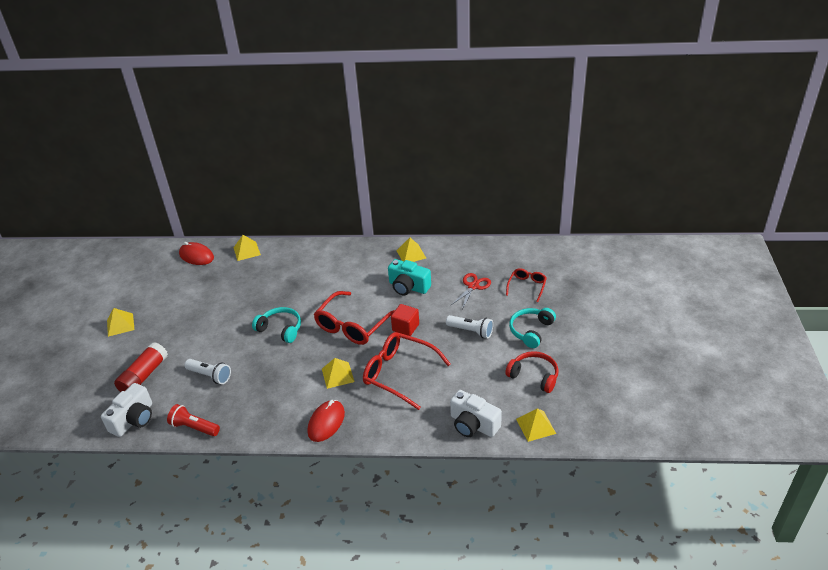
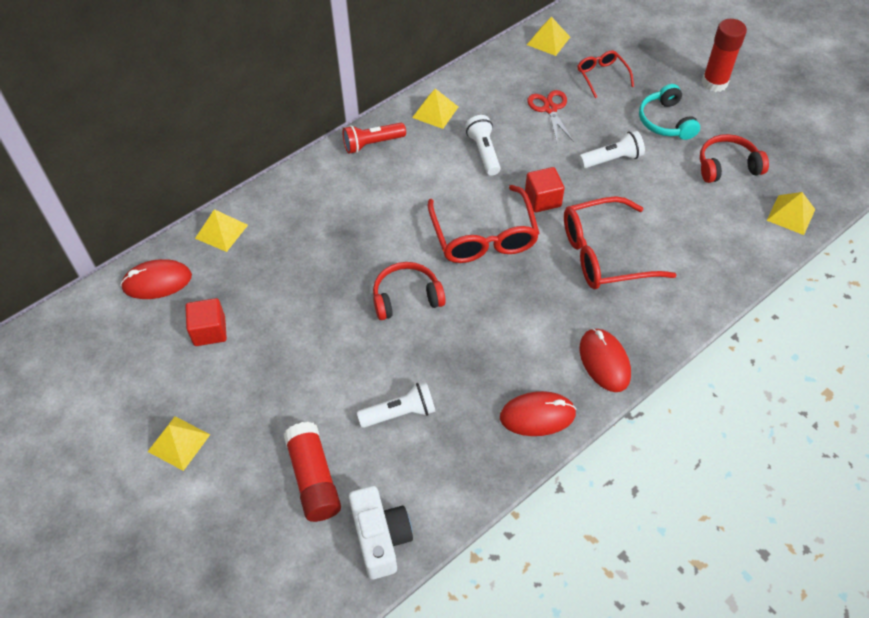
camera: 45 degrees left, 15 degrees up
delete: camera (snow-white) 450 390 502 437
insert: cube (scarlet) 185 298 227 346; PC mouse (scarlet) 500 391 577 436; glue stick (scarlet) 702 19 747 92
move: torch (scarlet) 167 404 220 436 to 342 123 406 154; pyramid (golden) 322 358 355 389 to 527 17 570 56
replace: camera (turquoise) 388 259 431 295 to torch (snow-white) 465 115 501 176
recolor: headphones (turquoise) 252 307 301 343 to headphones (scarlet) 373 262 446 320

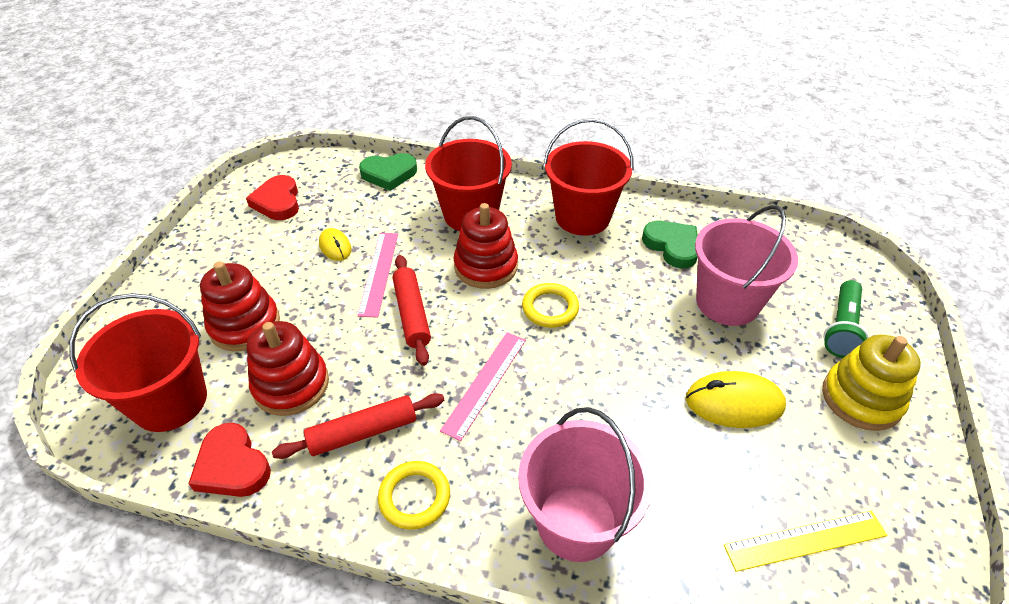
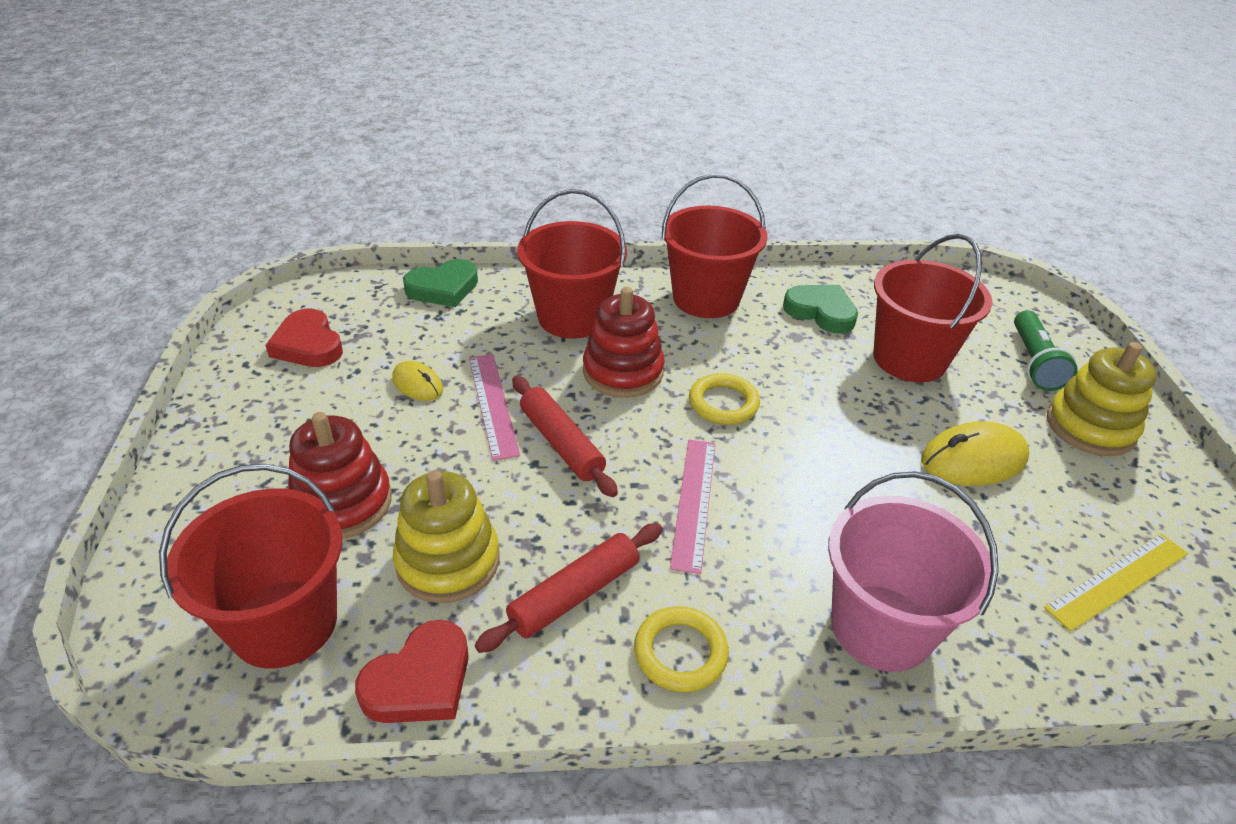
camera: 20 degrees left, 5 degrees down
recolor: stacking toy (scarlet) 247 321 329 416 to stacking toy (golden) 393 470 499 603; sand bucket (rosy) 695 205 798 326 to sand bucket (scarlet) 873 234 992 382
rotate: heart shape (scarlet) 188 422 271 497 = 355 620 469 723 75 degrees counterclockwise

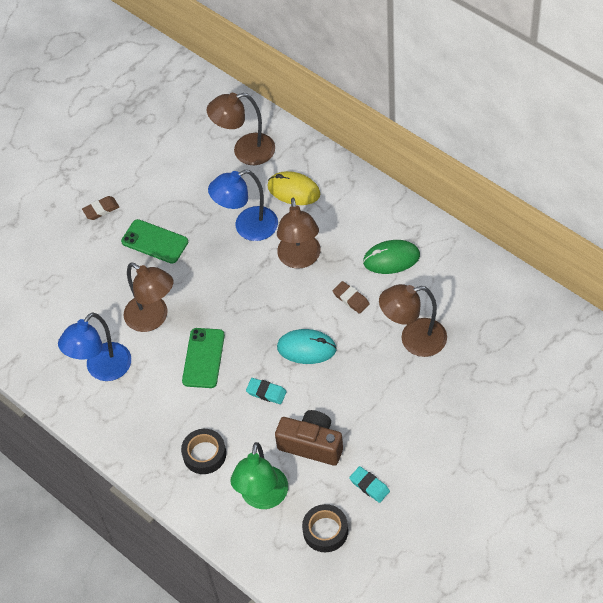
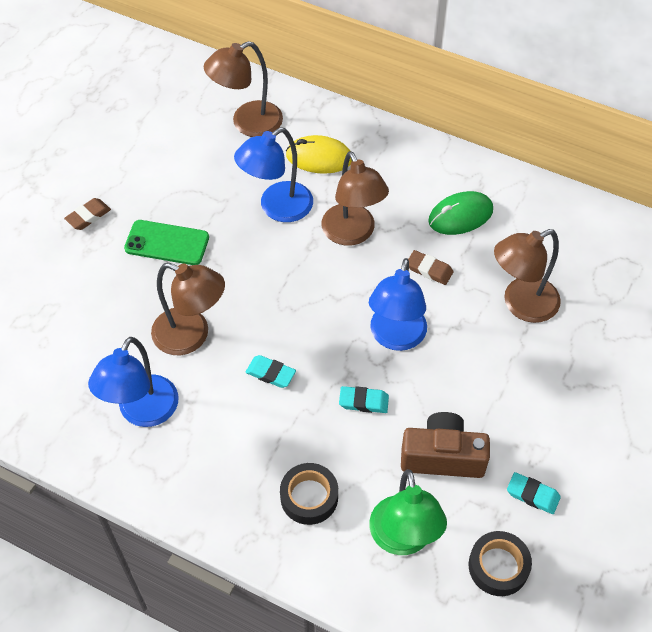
camera: 20 degrees left, 0 degrees up
replace: smartphone (green) 182 328 225 388 to eraser (turquoise) 246 355 296 388; PC mouse (turquoise) 277 329 337 364 to lamp (cobalt) 369 258 427 351

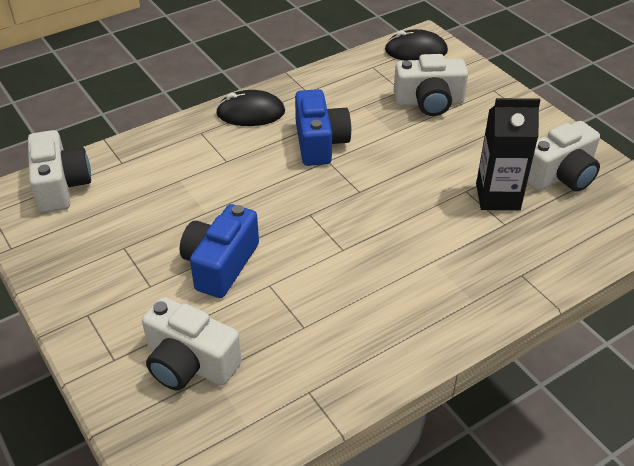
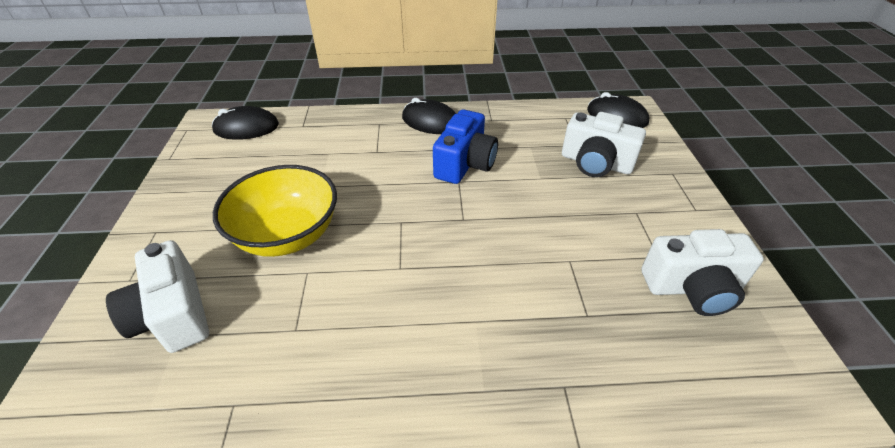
camera: 30 degrees right, 0 degrees up
delete: milk carton (jet-black) 476 98 540 210
replace: camera (snow-white) 28 130 91 213 to PC mouse (jet-black) 212 106 279 140; camera (cobalt) 180 204 259 298 to deep dish (golden) 213 165 337 257

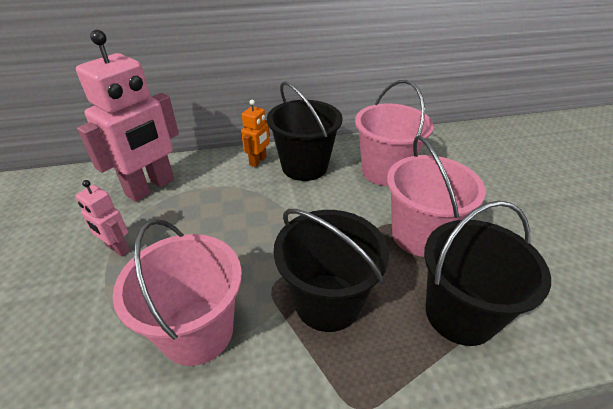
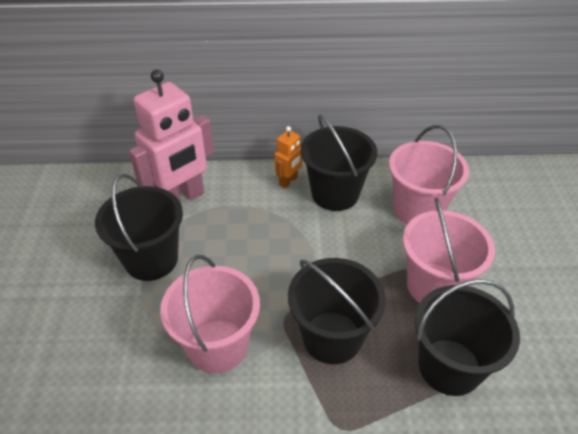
camera: 10 degrees right, 5 degrees up
replace: toy robot (rosy) 76 180 130 256 to sand bucket (jet-black) 95 174 183 281

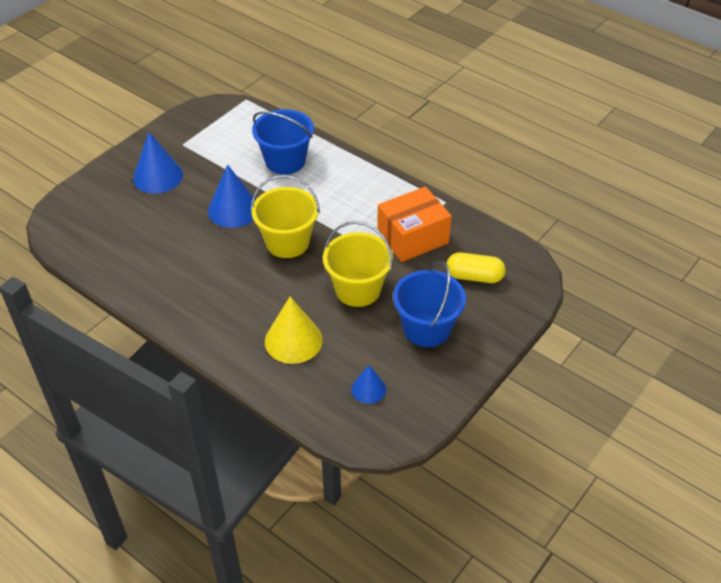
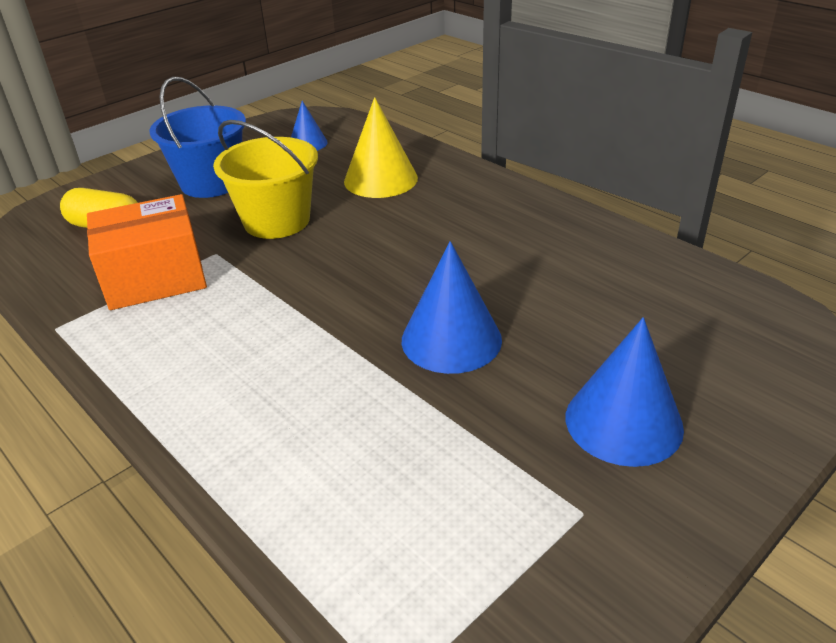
camera: 170 degrees left, 10 degrees down
delete: sand bucket (golden) 251 175 320 258; sand bucket (cobalt) 252 109 314 175

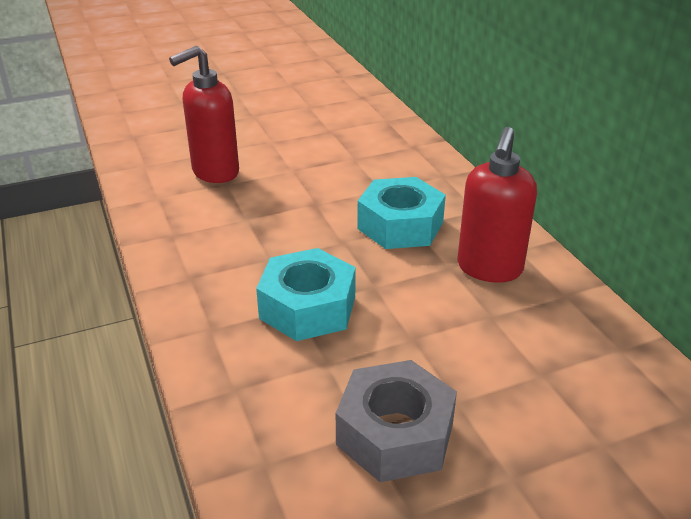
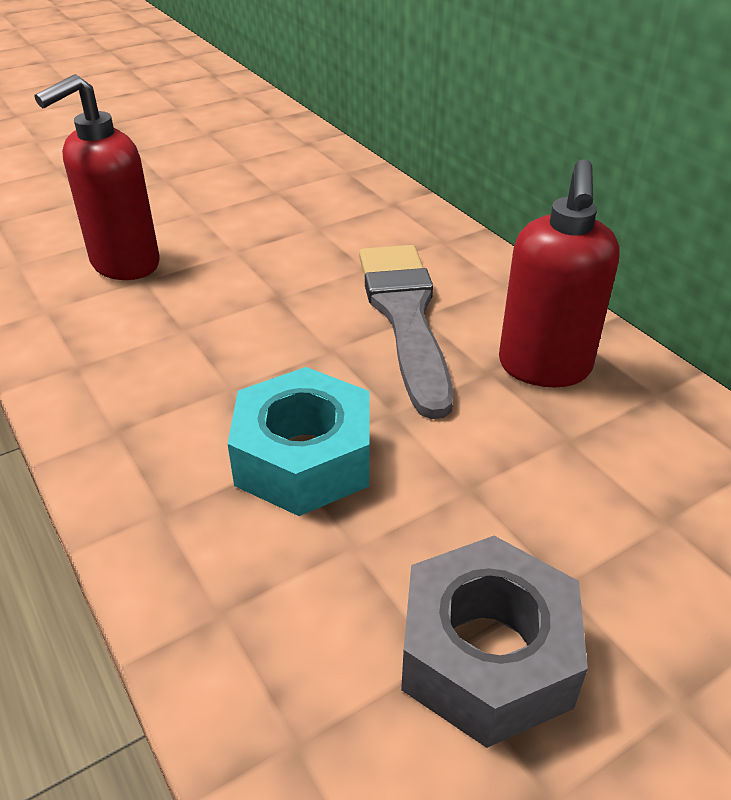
camera: 10 degrees left, 5 degrees up
replace: nut (turquoise) 357 177 446 249 to brush (grey) 359 245 453 419

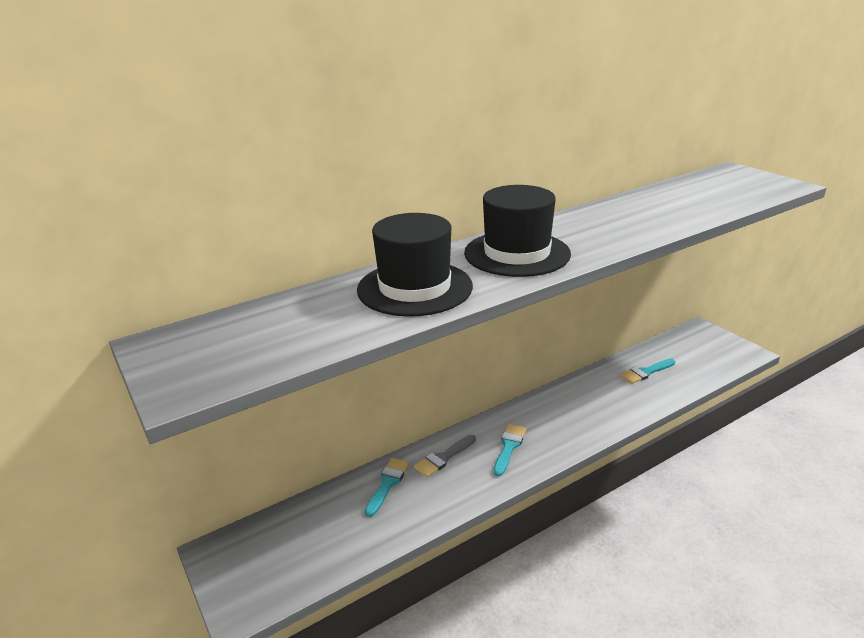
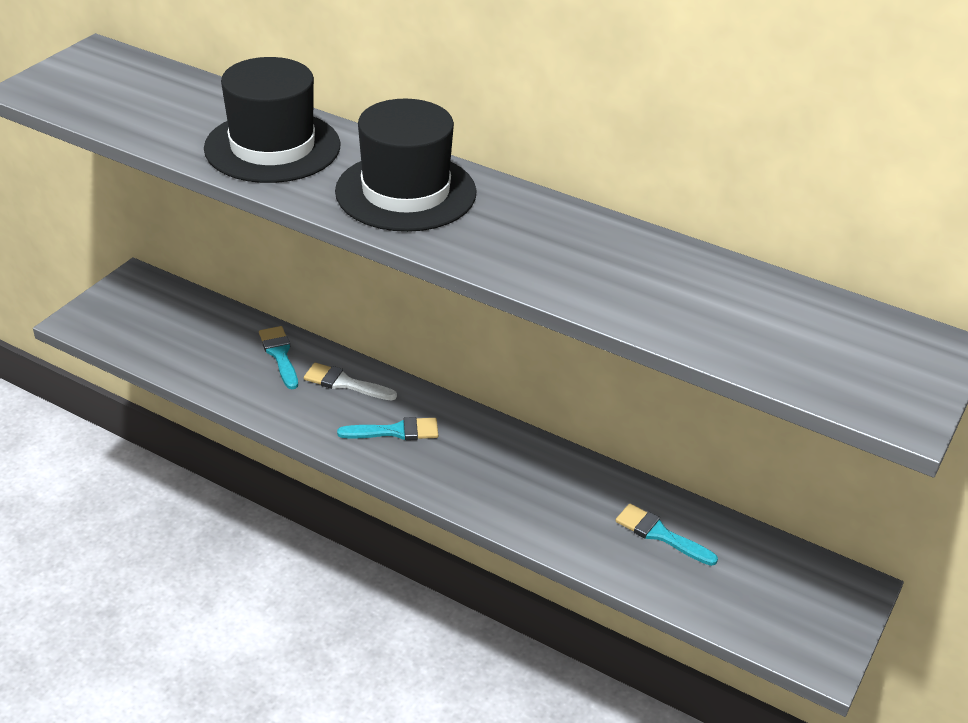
camera: 60 degrees right, 10 degrees up
recolor: brush (grey) 414 435 476 477 to brush (snow-white) 304 363 397 400
rotate: brush (turquoise) 365 458 410 517 = 259 326 298 389 105 degrees counterclockwise

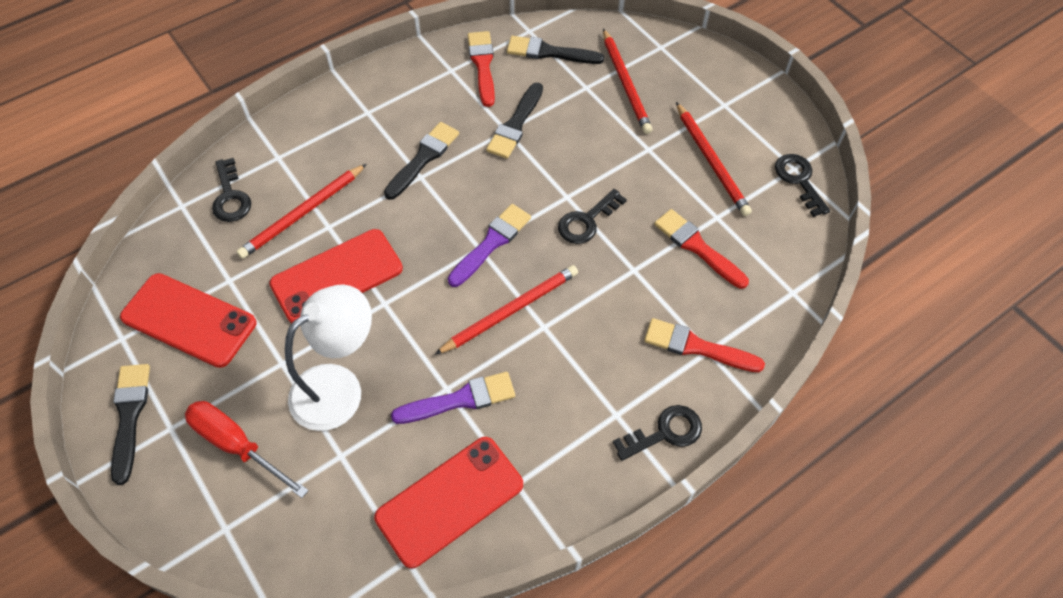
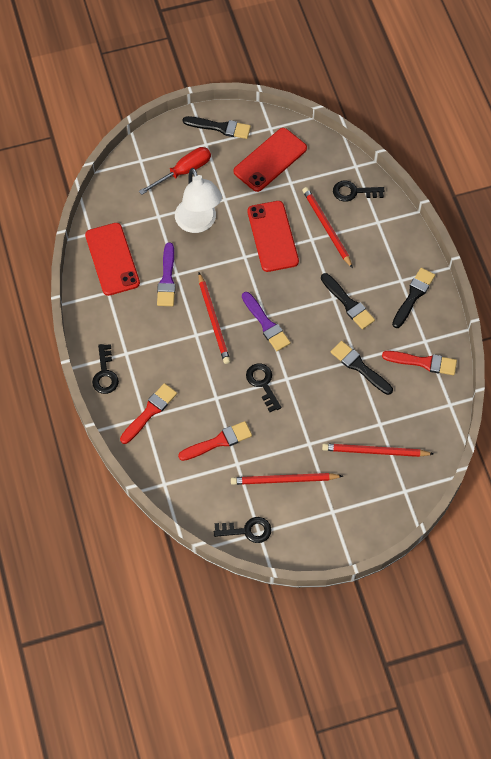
camera: 110 degrees right, 5 degrees up
move: brush (jet-black) 507 36 604 64 to 392 268 435 328

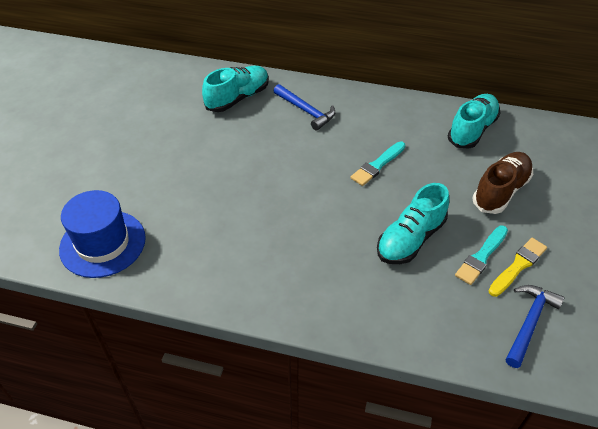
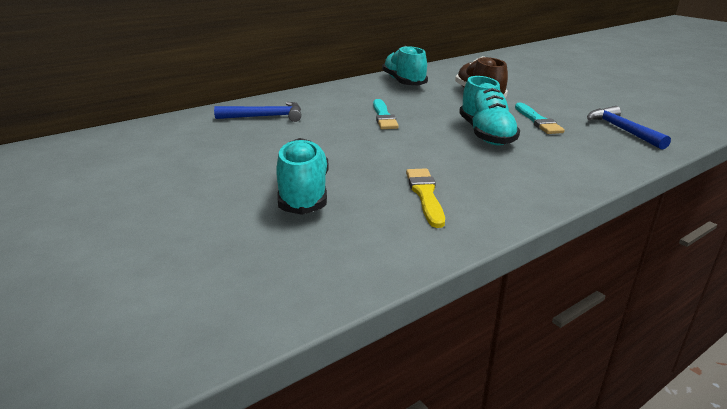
camera: 50 degrees left, 20 degrees down
delete: hat (cobalt) 59 190 146 278
move: shoe (turquoise) 202 66 269 112 to 276 138 329 215; brush (golden) 489 238 547 297 to 406 168 445 228

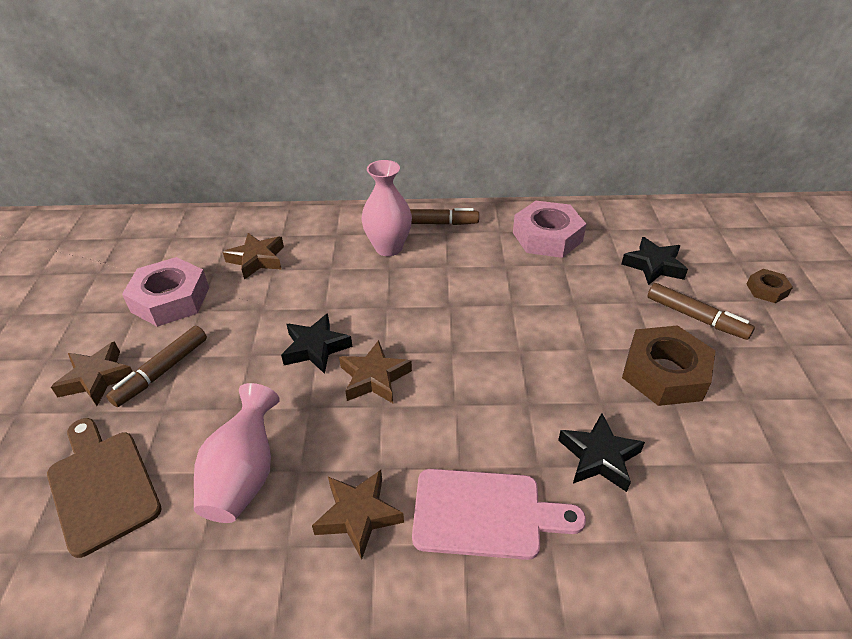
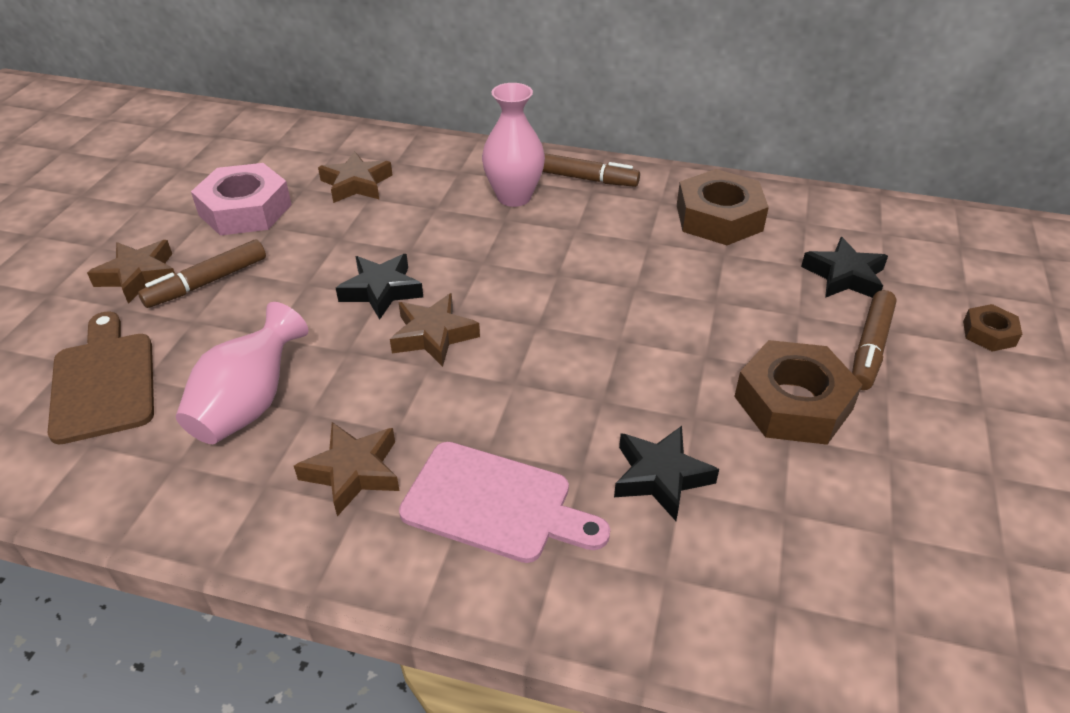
camera: 15 degrees right, 0 degrees up
recolor: nut (rosy) 513 201 586 258 to nut (brown) 677 169 769 245
rotate: felt pen (brown) 648 283 755 340 = 852 290 897 390 60 degrees clockwise

